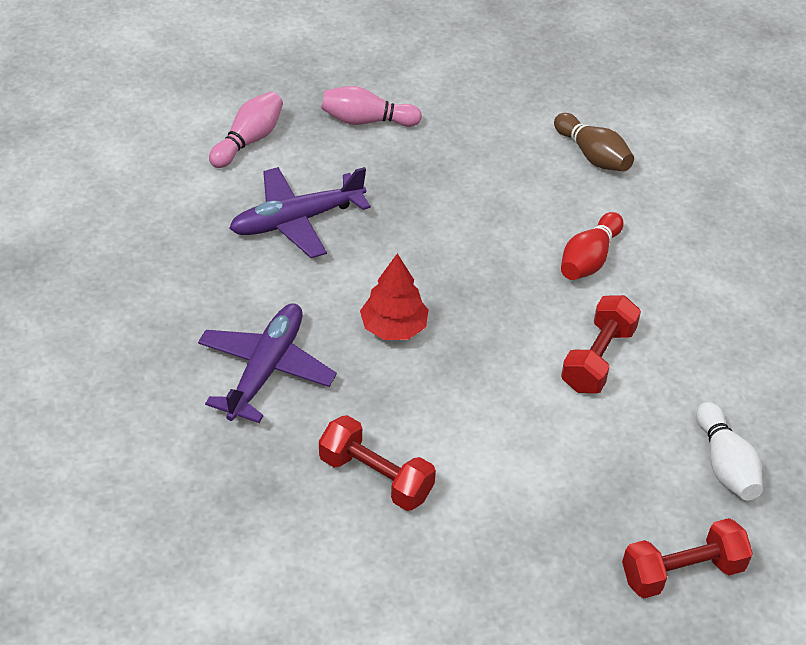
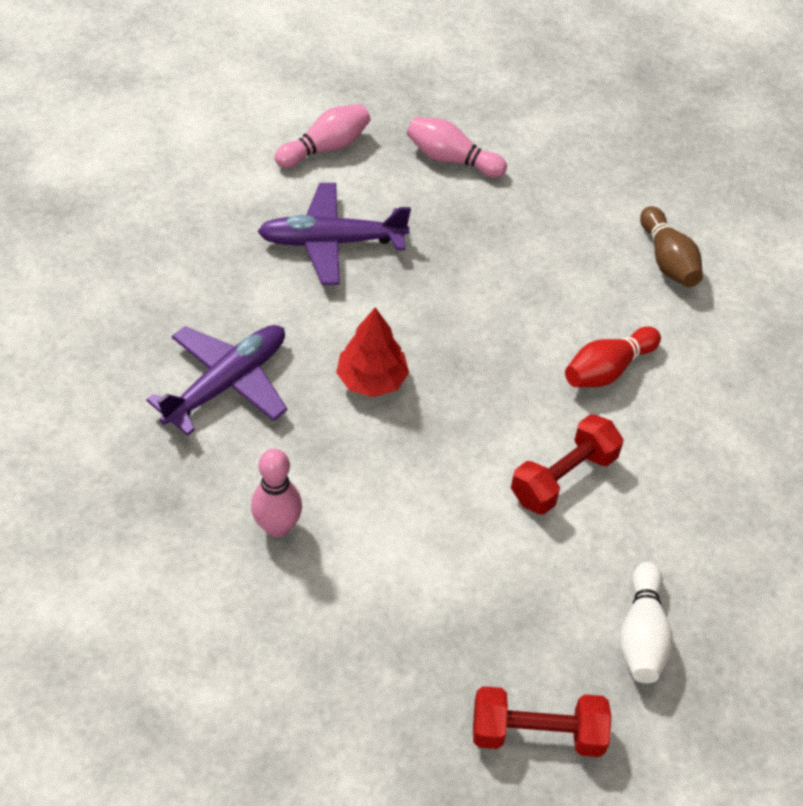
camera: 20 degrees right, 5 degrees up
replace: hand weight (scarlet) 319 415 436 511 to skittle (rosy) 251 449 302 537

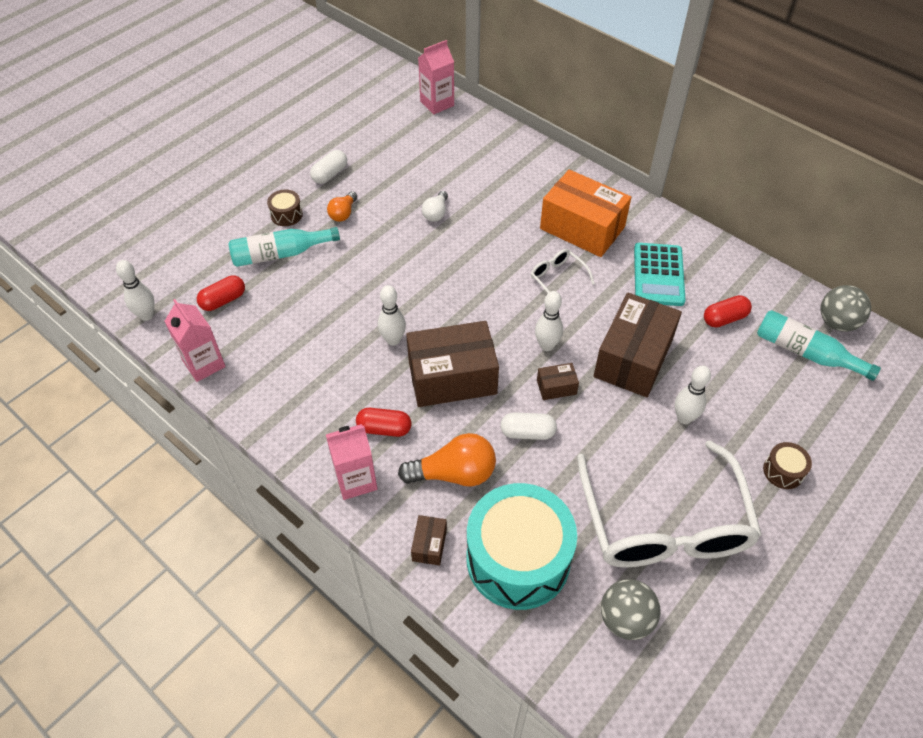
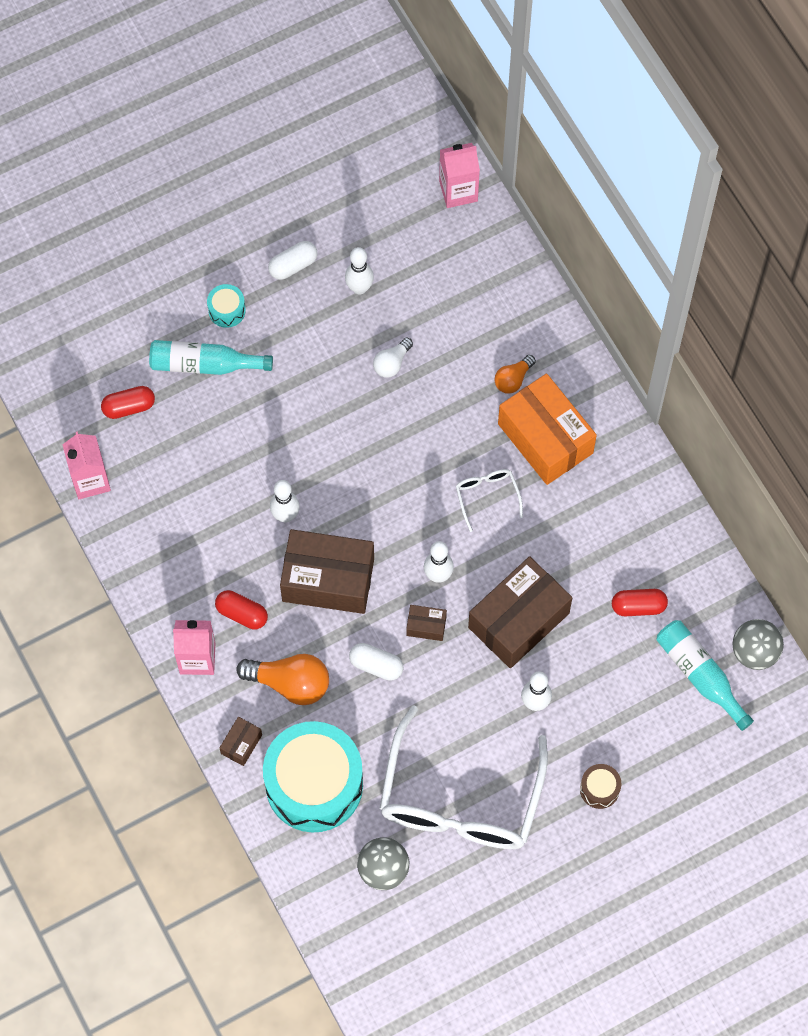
camera: 20 degrees right, 15 degrees up
delete: adding machine (turquoise) 634 243 686 306
move: skittle (snow-white) 116 260 155 321 to 345 247 374 295; lightbulb (orange-coloured) 327 191 357 222 to 494 355 536 394
recolor: drum (brown) 267 190 303 226 to drum (turquoise) 207 284 246 328

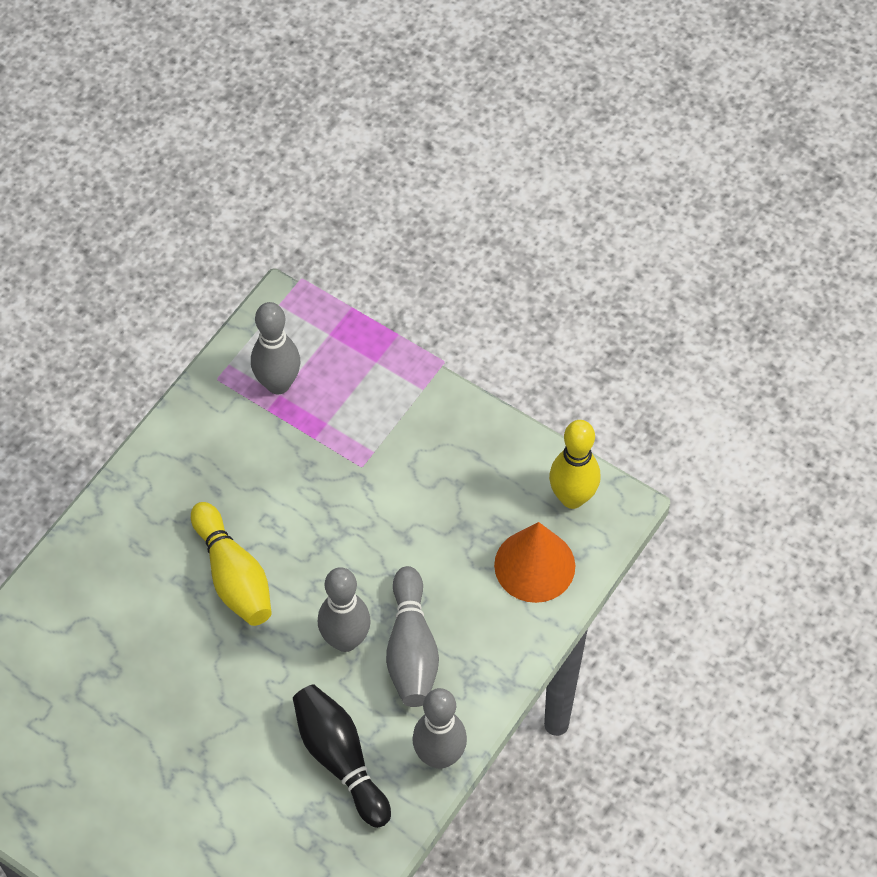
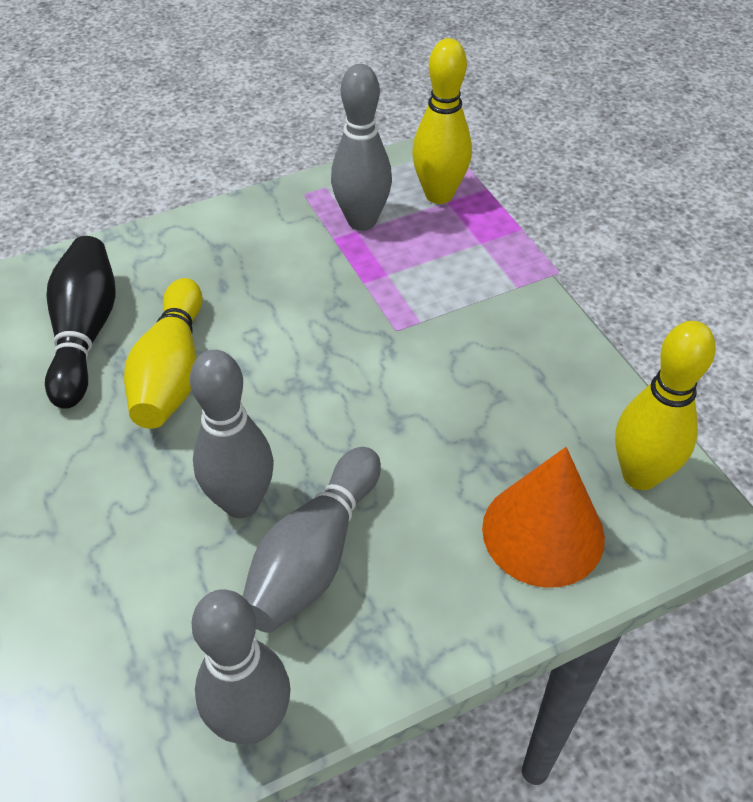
camera: 30 degrees right, 10 degrees down
insert: skittle (golden) 412 38 472 204
move: skittle (jet-black) 293 684 391 828 to 45 236 116 409

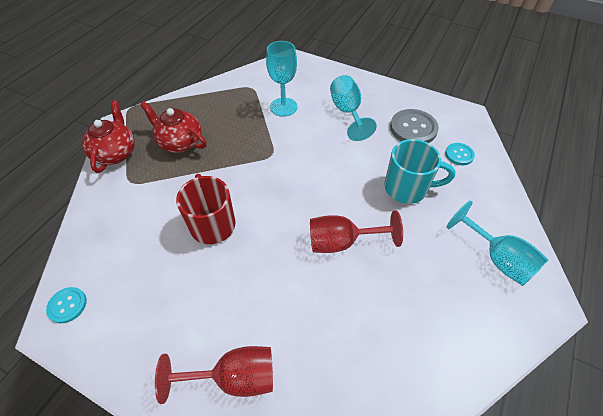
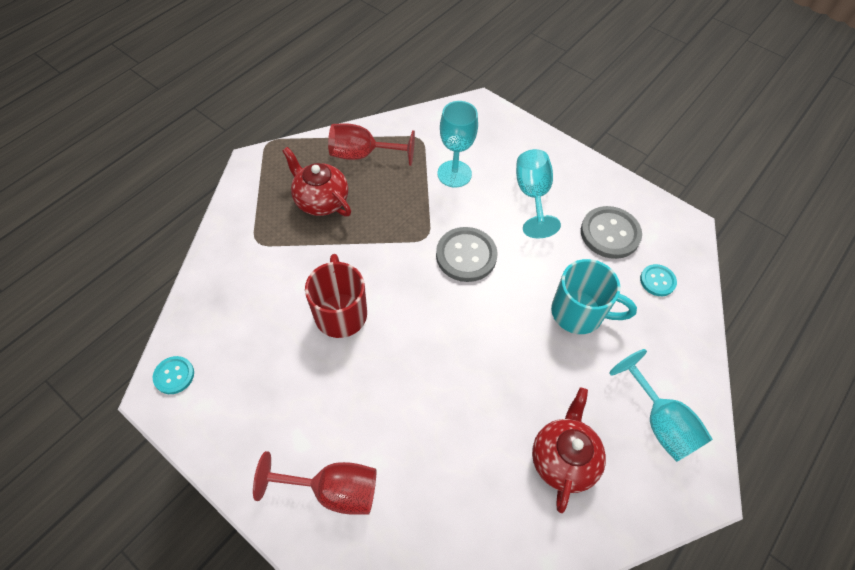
camera: 10 degrees right, 5 degrees up
insert: button (grey) 436 227 498 282
move: teapot (scarlet) 82 101 135 173 to 532 387 606 513; goblet (scarlet) 310 210 403 253 to 328 123 415 166

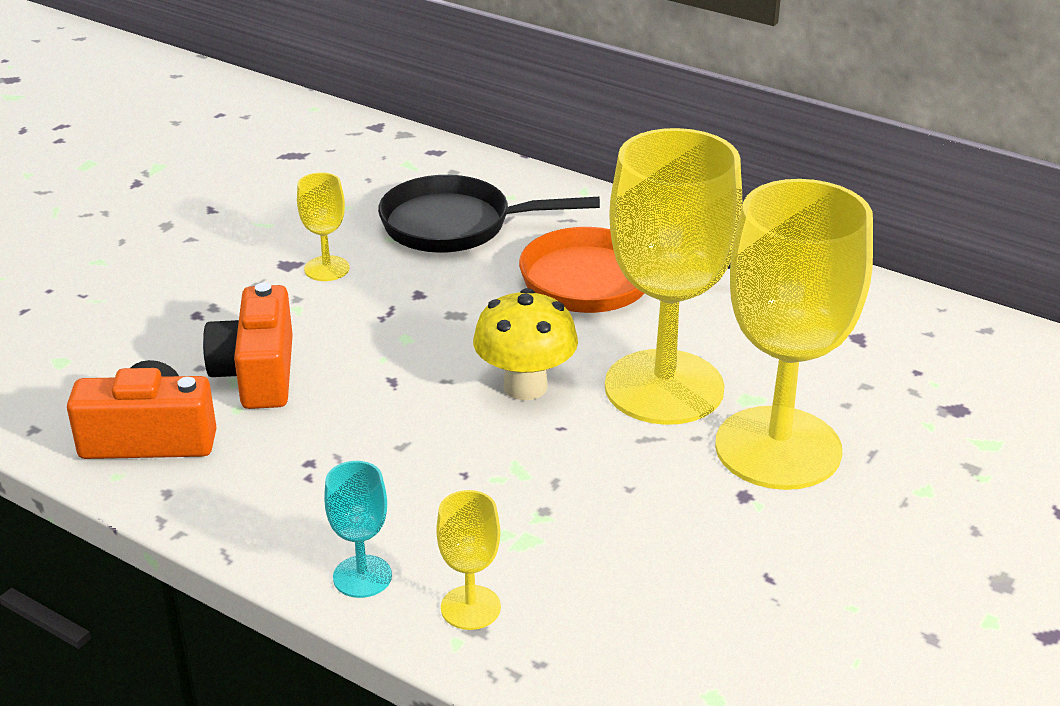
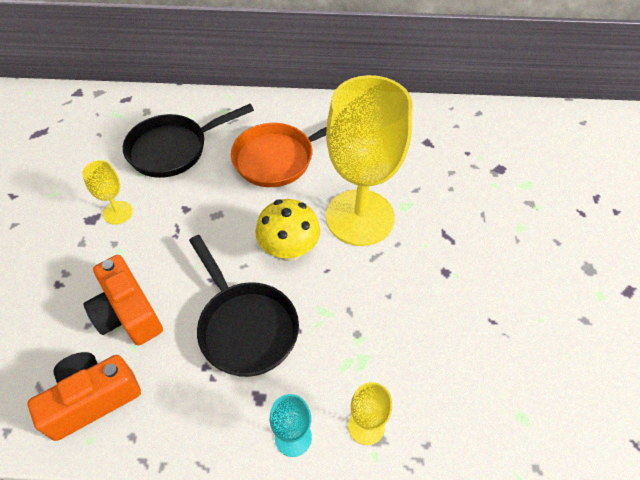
camera: 30 degrees left, 20 degrees up
delete: goblet (golden) 715 179 873 490
insert: frying pan (jet-black) 189 235 299 377

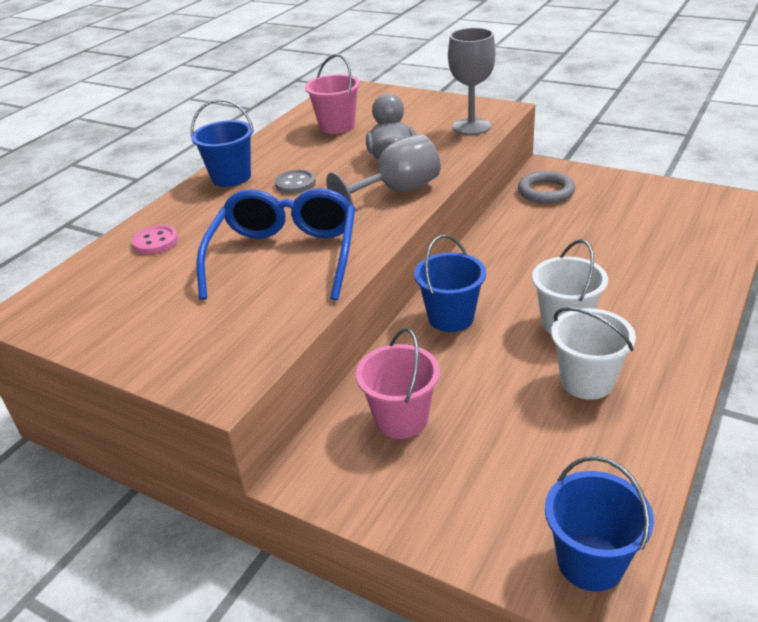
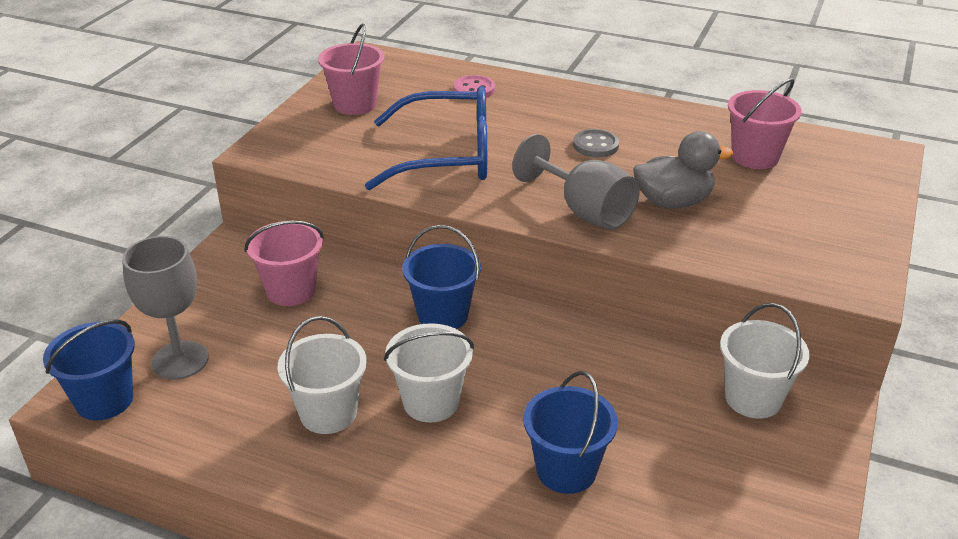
camera: 80 degrees right, 0 degrees up
insert: sand bucket (rosy) 318 24 385 115
move: sand bucket (cobalt) 191 99 254 187 to 523 371 618 494; goblet (grey) 448 28 496 135 to 122 236 209 380
replace: hoop (grey) 518 171 575 204 to sand bucket (snow-white) 720 303 810 419

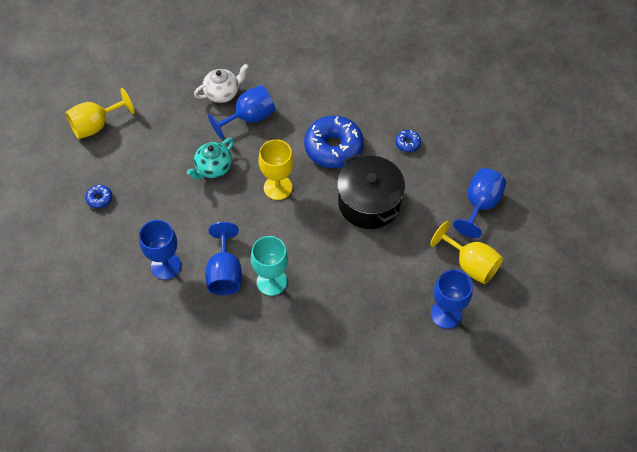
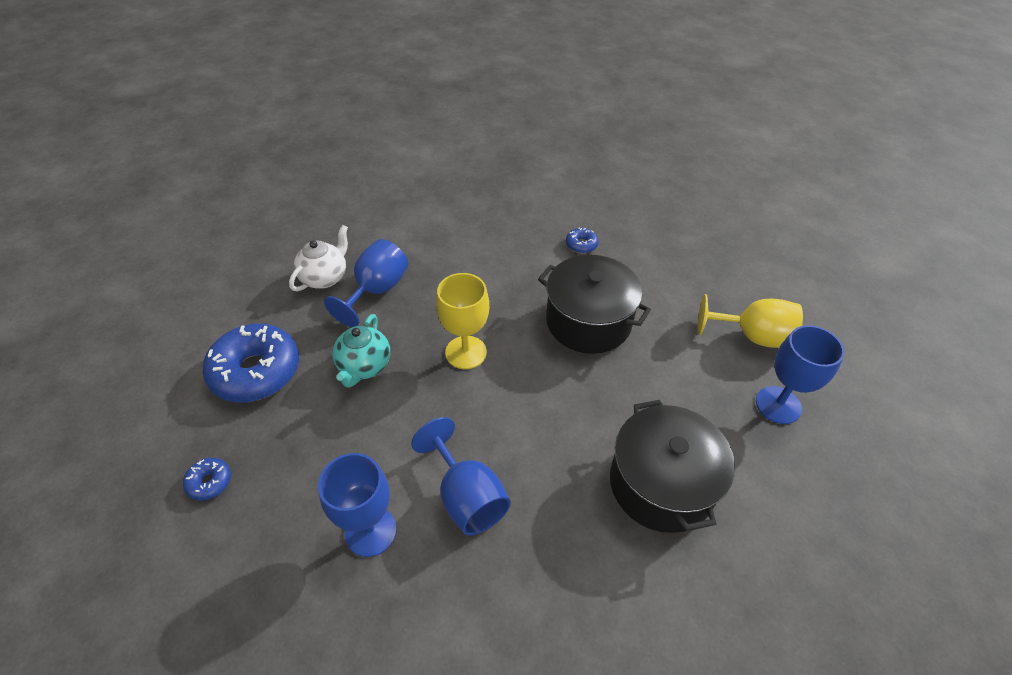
camera: 30 degrees left, 10 degrees down
delete: goblet (golden) 65 88 135 139; goblet (turquoise) 251 236 288 296; goblet (cobalt) 453 168 506 238
insert: stockpot (jet-black) 610 400 735 533
move: glazed donut (cobalt) 304 116 364 168 to 203 324 299 403

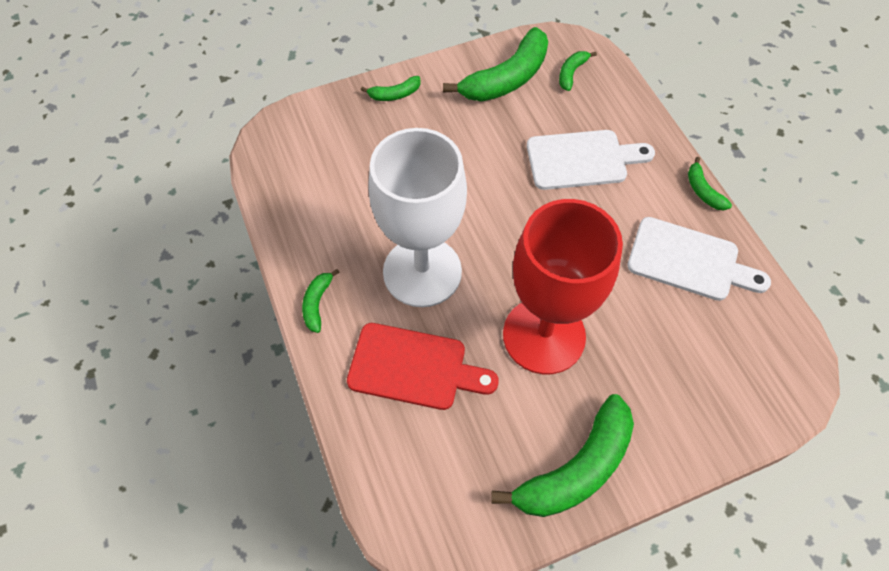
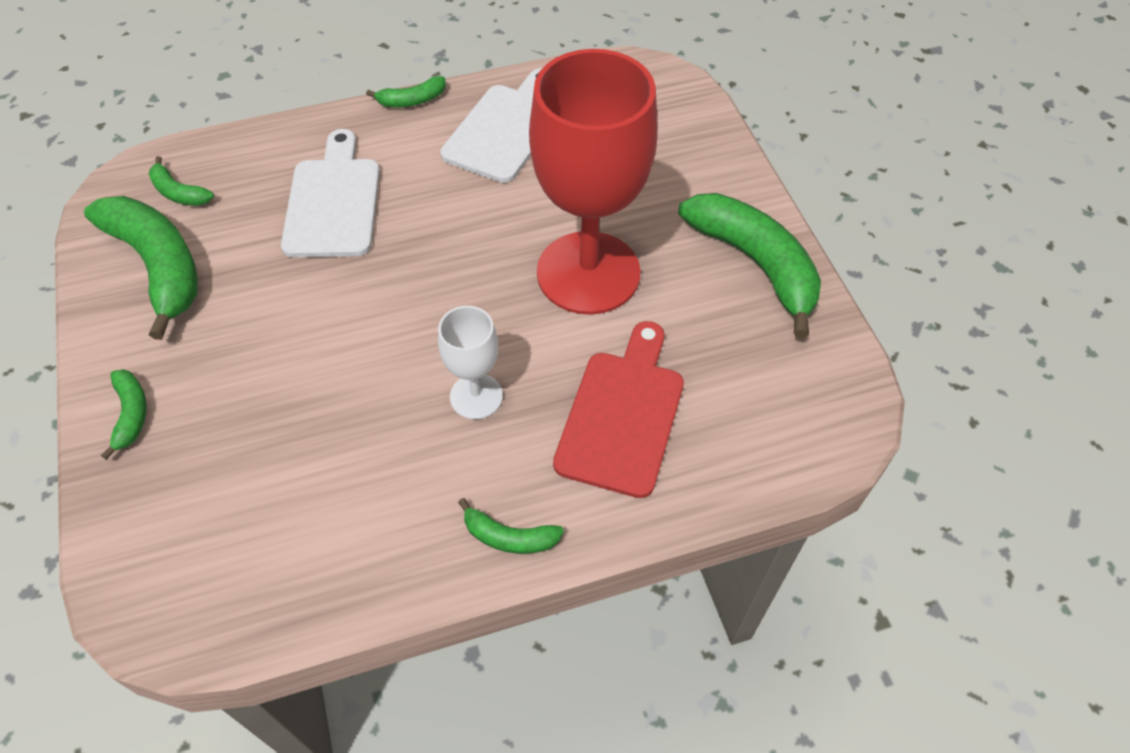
camera: 85 degrees left, 5 degrees down
resize: goblet (snow-white) 368 128 467 307 = 438 306 503 419 x0.47

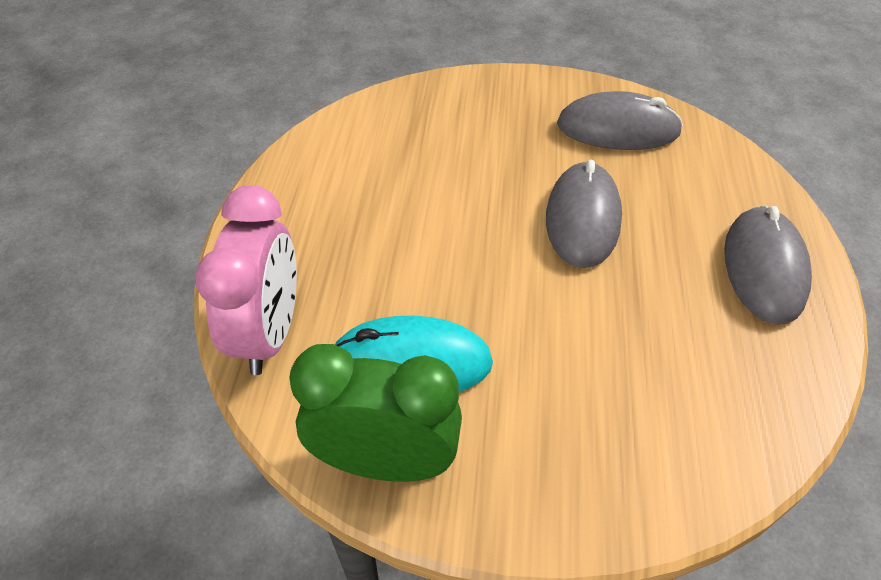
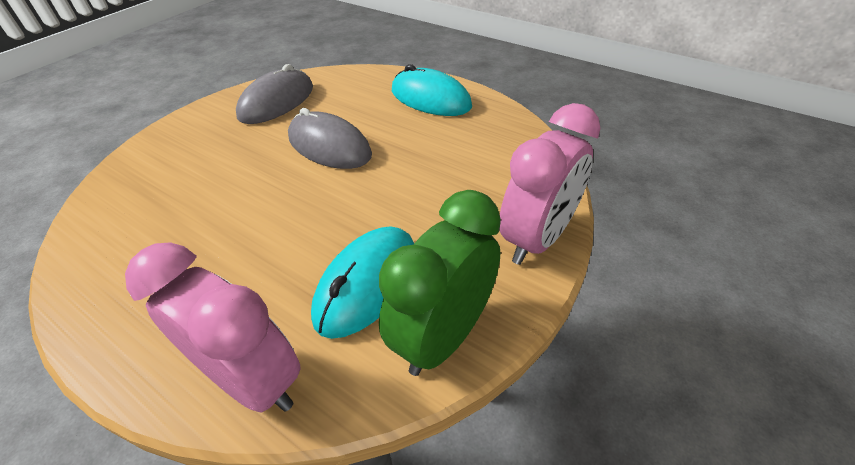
camera: 60 degrees left, 5 degrees down
insert: bedside clock (rosy) 499 103 600 265
recolor: PC mouse (grey) 724 206 812 325 to PC mouse (turquoise) 392 64 472 116

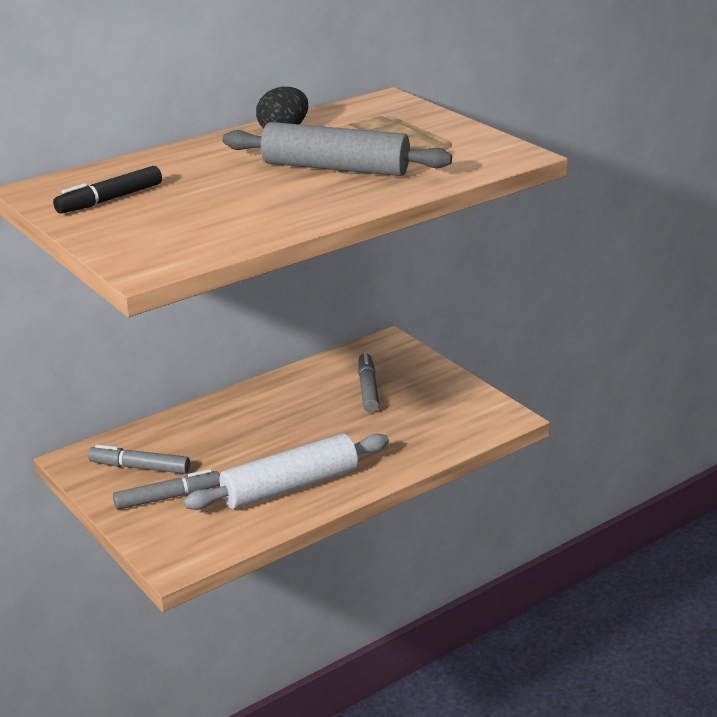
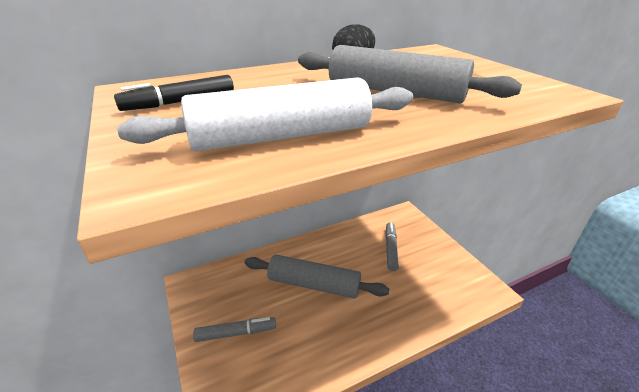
camera: 10 degrees right, 5 degrees up
delete: felt pen (grey) 88 444 190 474
insert: rolling pin (grey) 244 255 389 299
move: rolling pin (snow-white) 183 433 389 510 to 117 77 413 151

